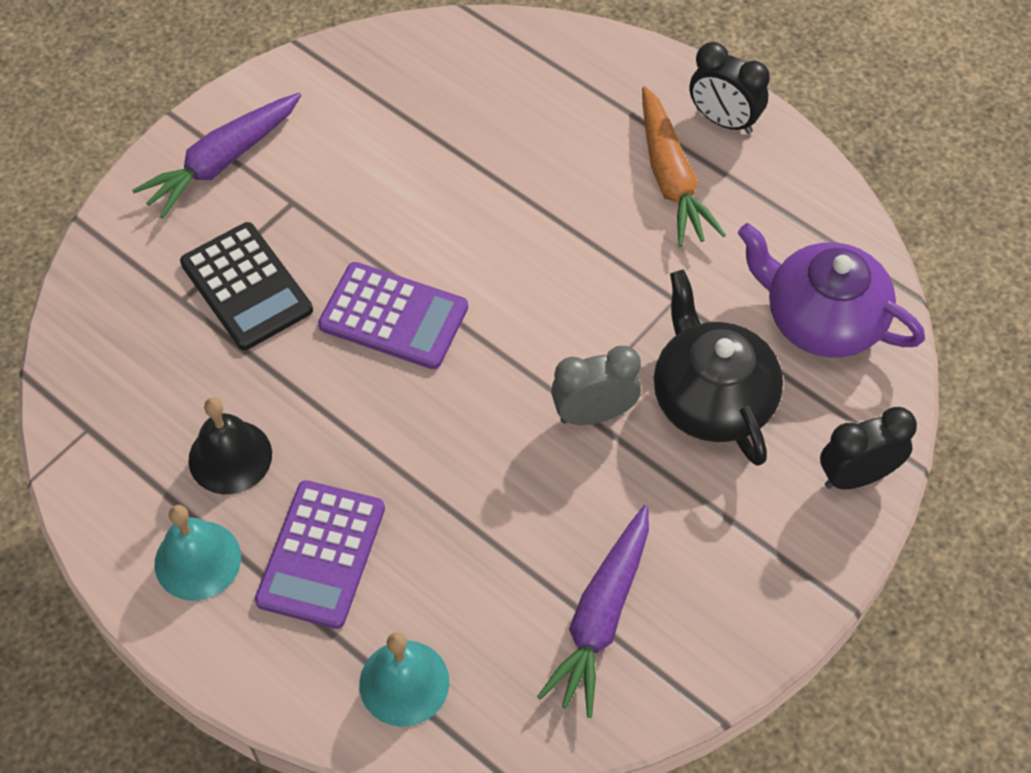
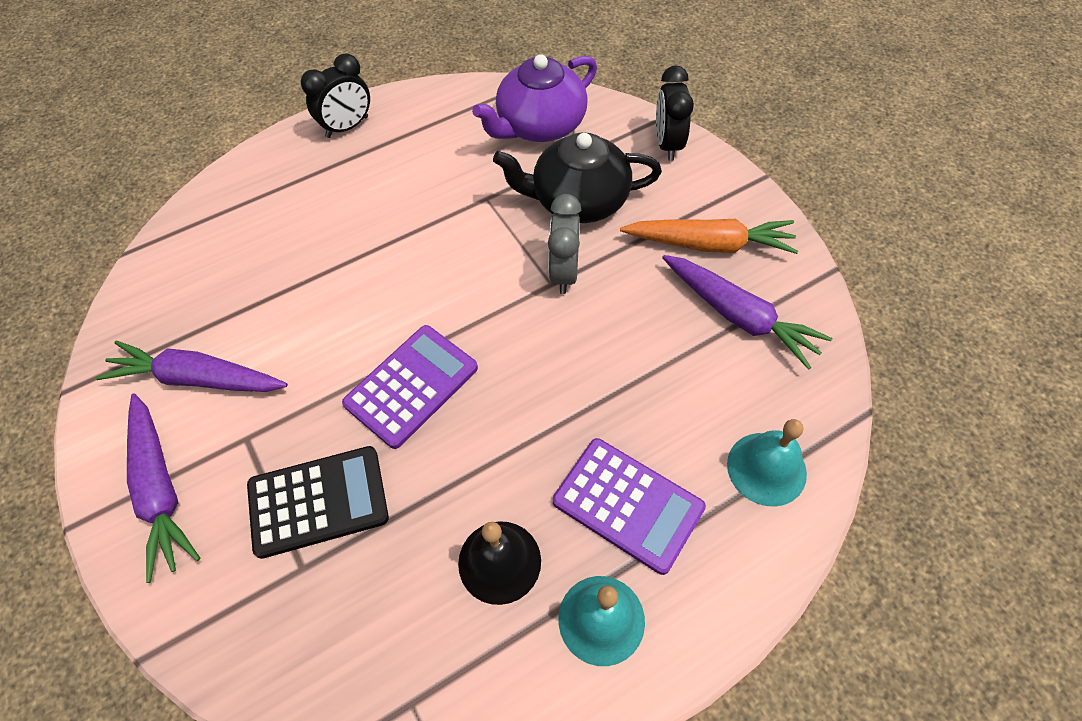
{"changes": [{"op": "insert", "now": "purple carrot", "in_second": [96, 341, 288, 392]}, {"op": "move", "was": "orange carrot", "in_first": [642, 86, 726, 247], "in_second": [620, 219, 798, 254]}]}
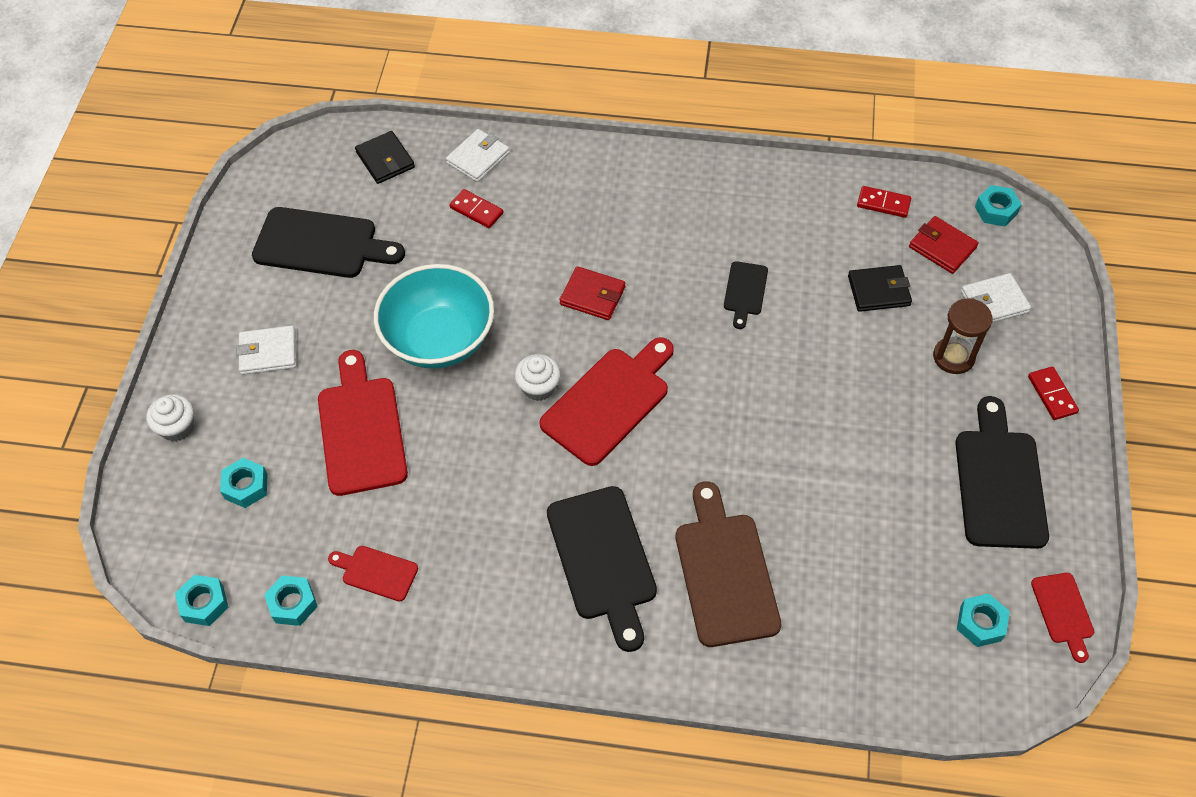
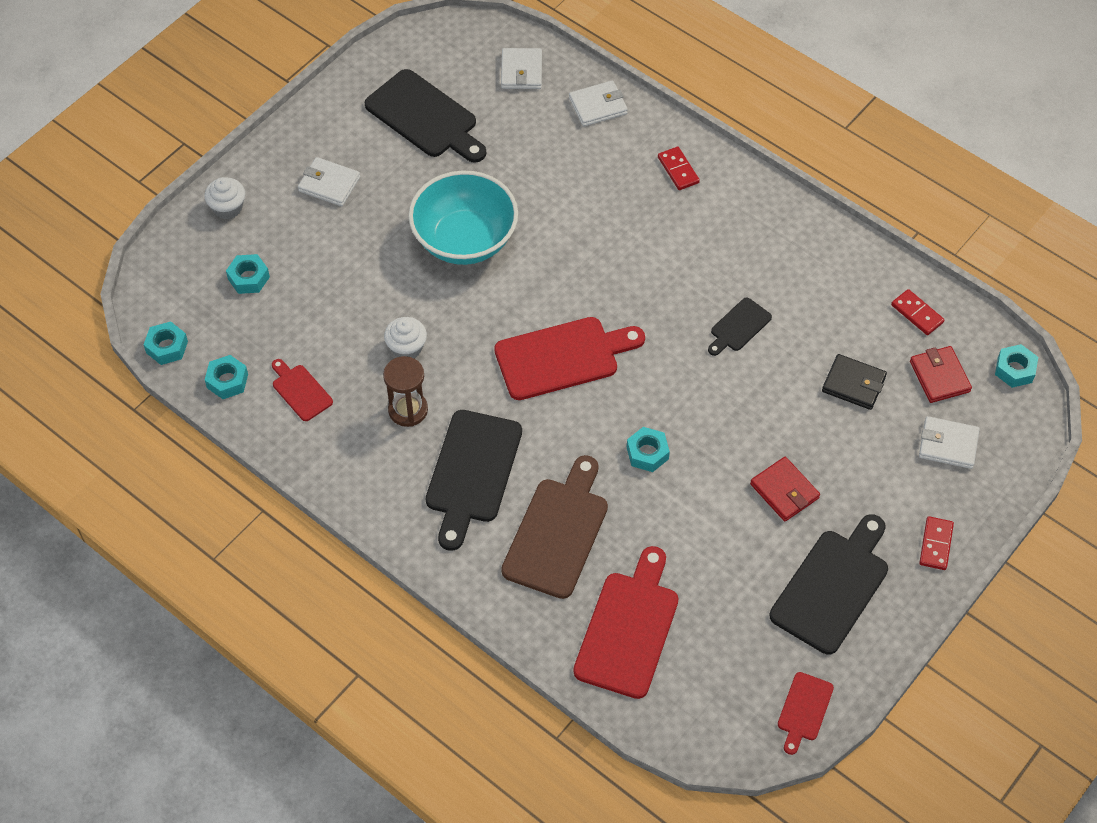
{"changes": [{"op": "move", "was": "brown hourglass", "in_first": [933, 298, 993, 374], "in_second": [383, 356, 428, 427]}, {"op": "move", "was": "white cupcake", "in_first": [514, 354, 561, 401], "in_second": [384, 317, 427, 358]}, {"op": "recolor", "was": "black wallet", "now": "white wallet", "in_first": [355, 131, 415, 184], "in_second": [501, 48, 542, 89]}, {"op": "move", "was": "red cutting board", "in_first": [318, 350, 408, 496], "in_second": [573, 546, 678, 699]}, {"op": "move", "was": "turquoise nut", "in_first": [957, 594, 1010, 647], "in_second": [627, 427, 670, 472]}, {"op": "move", "was": "red domino", "in_first": [450, 189, 504, 228], "in_second": [658, 147, 700, 190]}, {"op": "move", "was": "red wallet", "in_first": [559, 266, 625, 320], "in_second": [750, 457, 820, 521]}]}
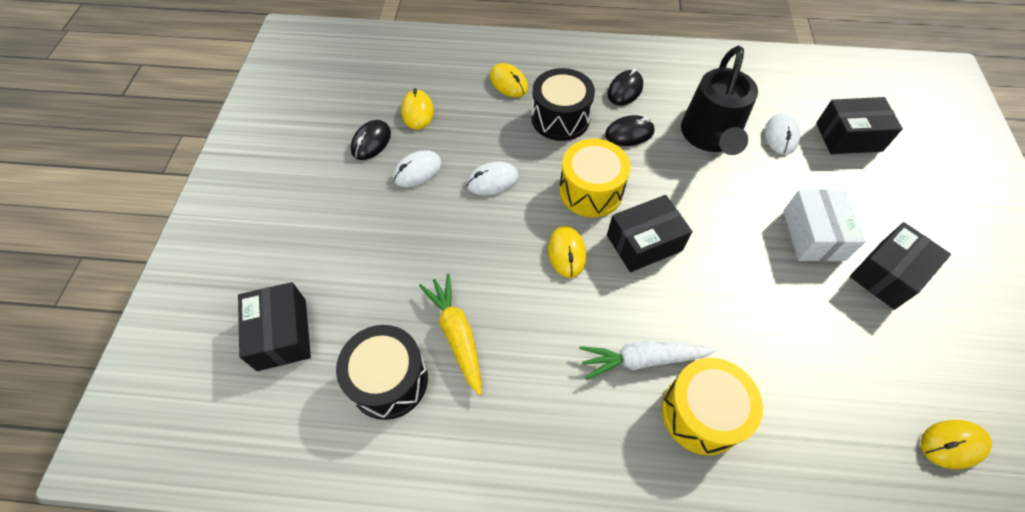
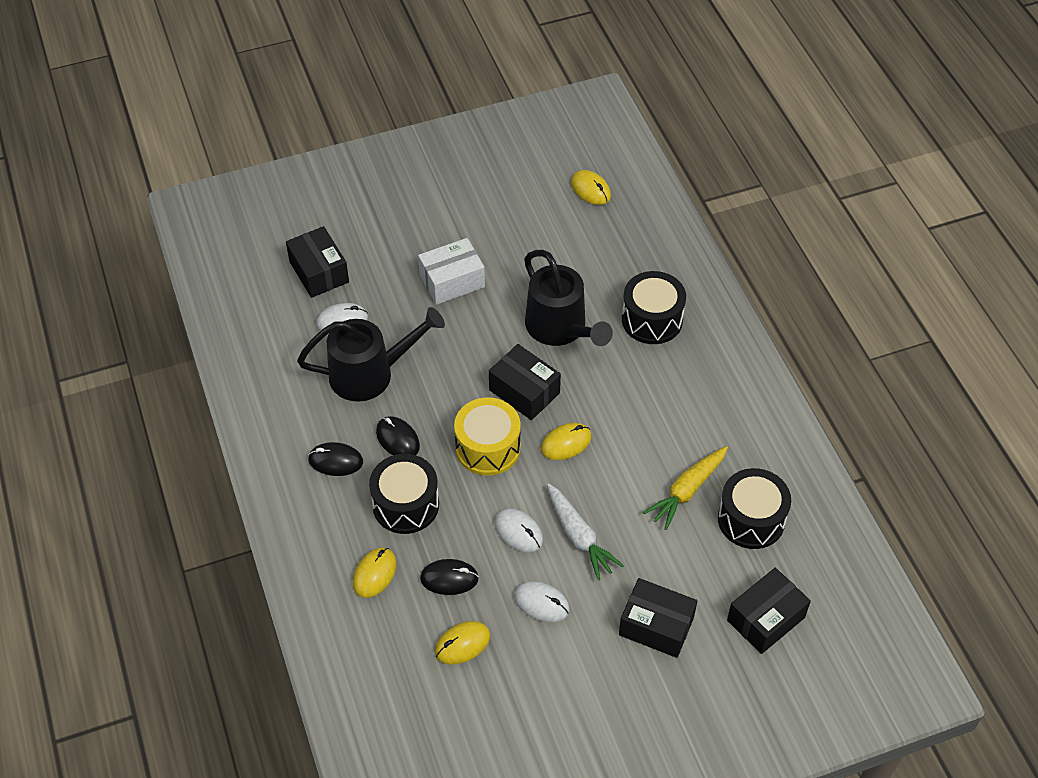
{"changes": [{"op": "move", "was": "black mouse", "in_first": [351, 120, 391, 160], "in_second": [420, 559, 479, 595]}, {"op": "insert", "now": "black watering can", "in_second": [524, 250, 613, 346]}, {"op": "move", "was": "white carrot", "in_first": [579, 340, 717, 380], "in_second": [547, 483, 624, 580]}, {"op": "move", "was": "black box", "in_first": [850, 222, 951, 310], "in_second": [619, 578, 697, 658]}, {"op": "recolor", "was": "yellow drum", "now": "black drum", "in_first": [661, 358, 763, 455], "in_second": [622, 271, 686, 344]}]}
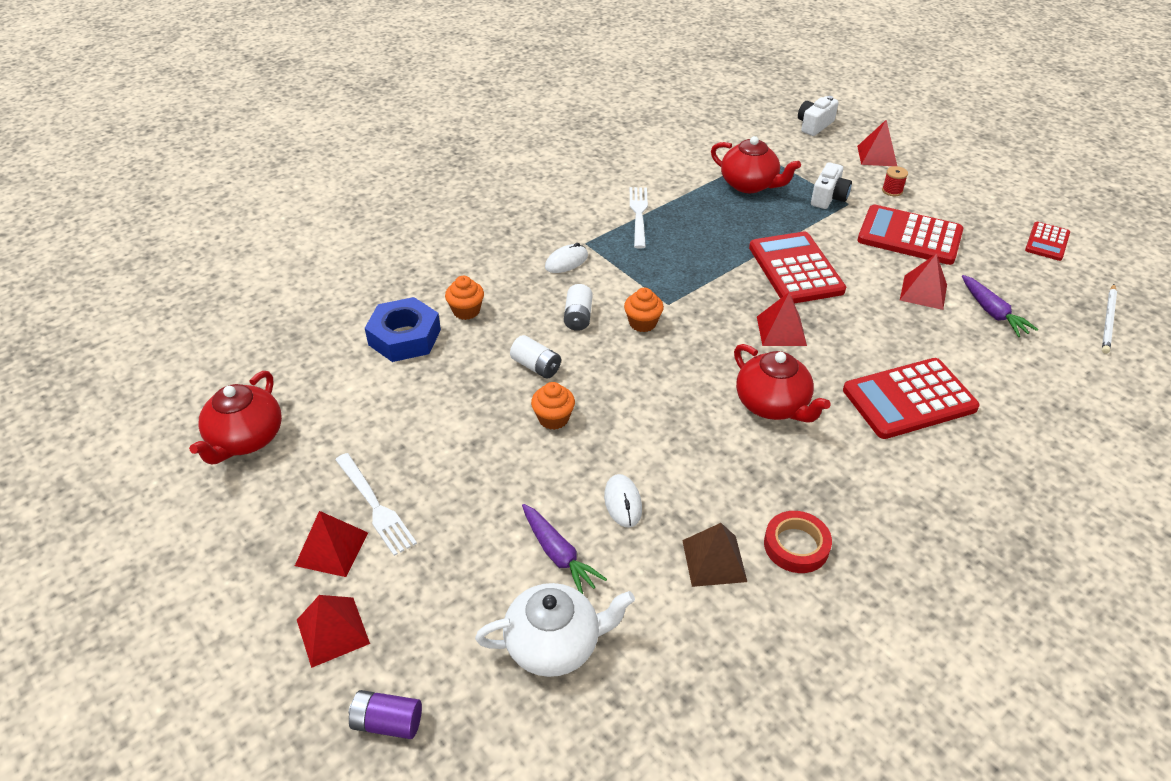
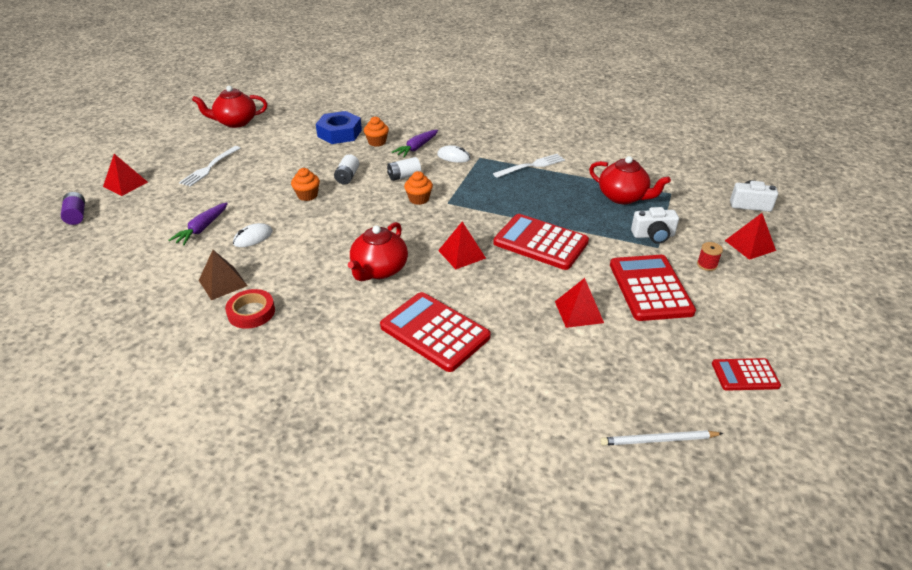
{"changes": [{"op": "move", "was": "purple carrot", "in_first": [962, 275, 1038, 337], "in_second": [392, 130, 438, 158]}, {"op": "rotate", "was": "red calculator", "in_first": [749, 232, 846, 303], "in_second": [493, 214, 589, 270], "clockwise": -105}, {"op": "rotate", "was": "red teapot", "in_first": [711, 136, 801, 193], "in_second": [589, 156, 671, 204], "clockwise": -60}, {"op": "delete", "was": "red pyramid", "in_first": [295, 511, 368, 577]}, {"op": "delete", "was": "white teapot", "in_first": [475, 583, 635, 677]}]}
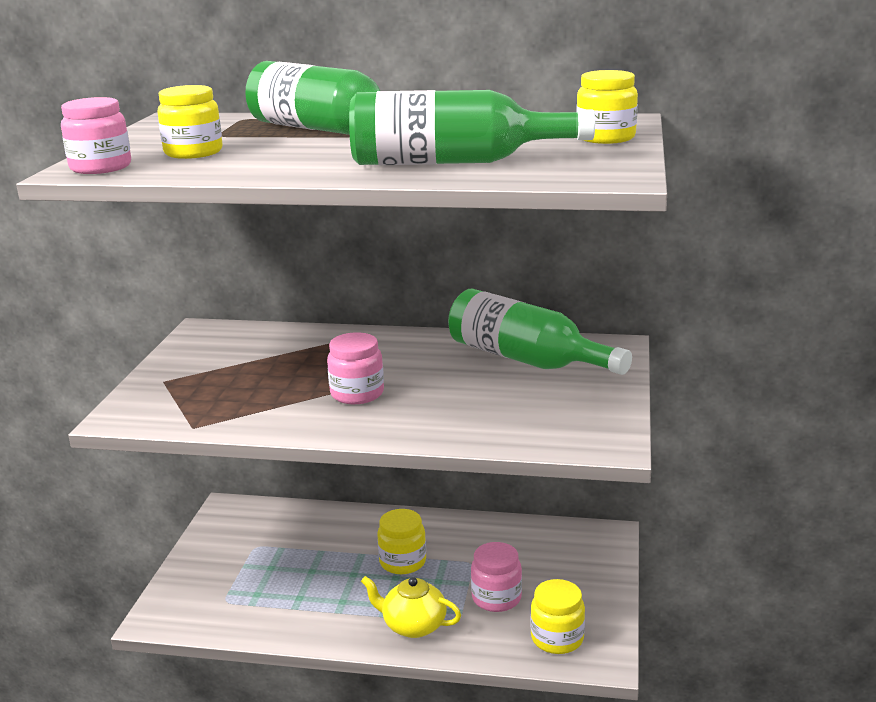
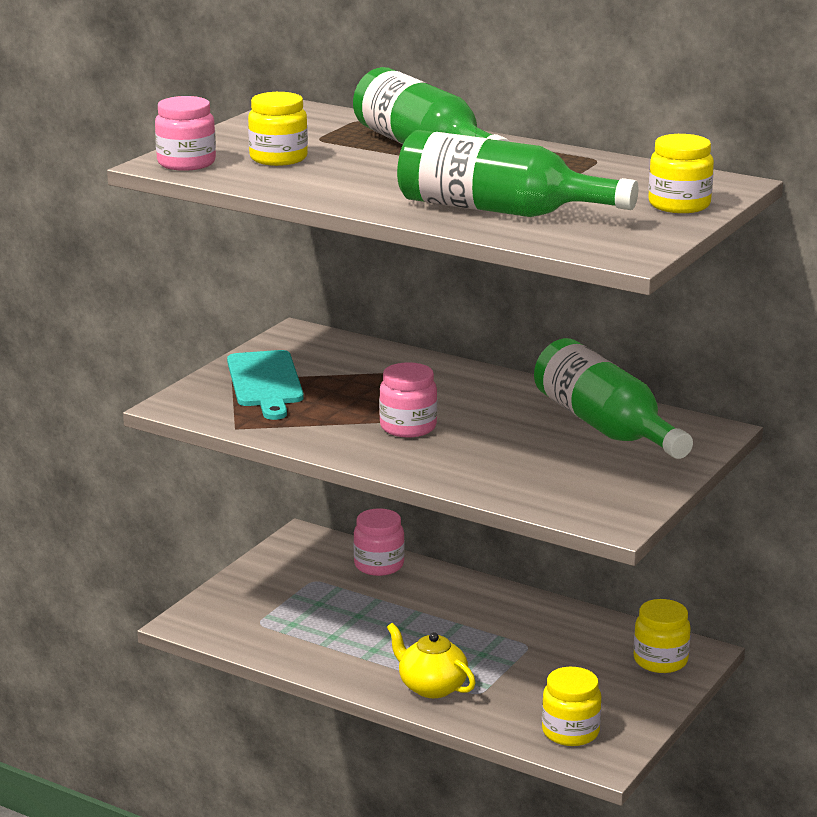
{"changes": [{"op": "insert", "now": "turquoise cutting board", "in_second": [227, 350, 304, 420]}, {"op": "move", "was": "pink jar", "in_first": [471, 542, 522, 612], "in_second": [353, 508, 405, 576]}, {"op": "move", "was": "yellow jar", "in_first": [377, 509, 426, 574], "in_second": [634, 599, 691, 673]}]}
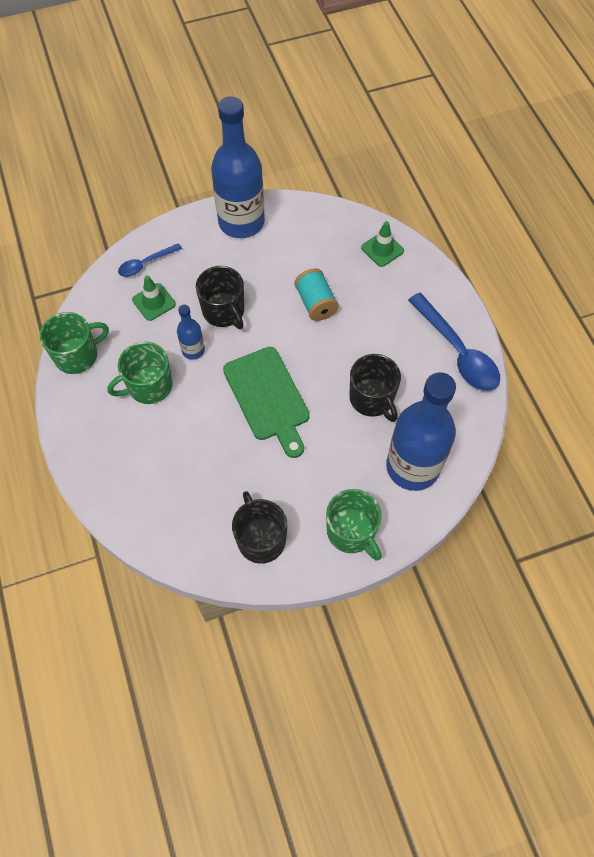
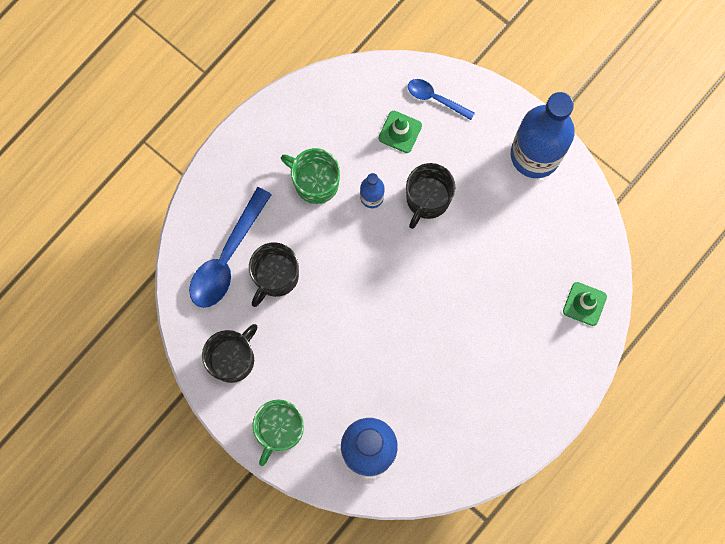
{"changes": [{"op": "move", "was": "blue spoon", "in_first": [409, 293, 500, 391], "in_second": [189, 187, 272, 308]}, {"op": "move", "was": "black mug", "in_first": [349, 354, 401, 422], "in_second": [249, 243, 299, 307]}, {"op": "delete", "was": "green mug", "in_first": [40, 312, 109, 374]}, {"op": "delete", "was": "green cutting board", "in_first": [223, 347, 310, 458]}, {"op": "delete", "was": "turquoise spool", "in_first": [295, 268, 339, 321]}]}
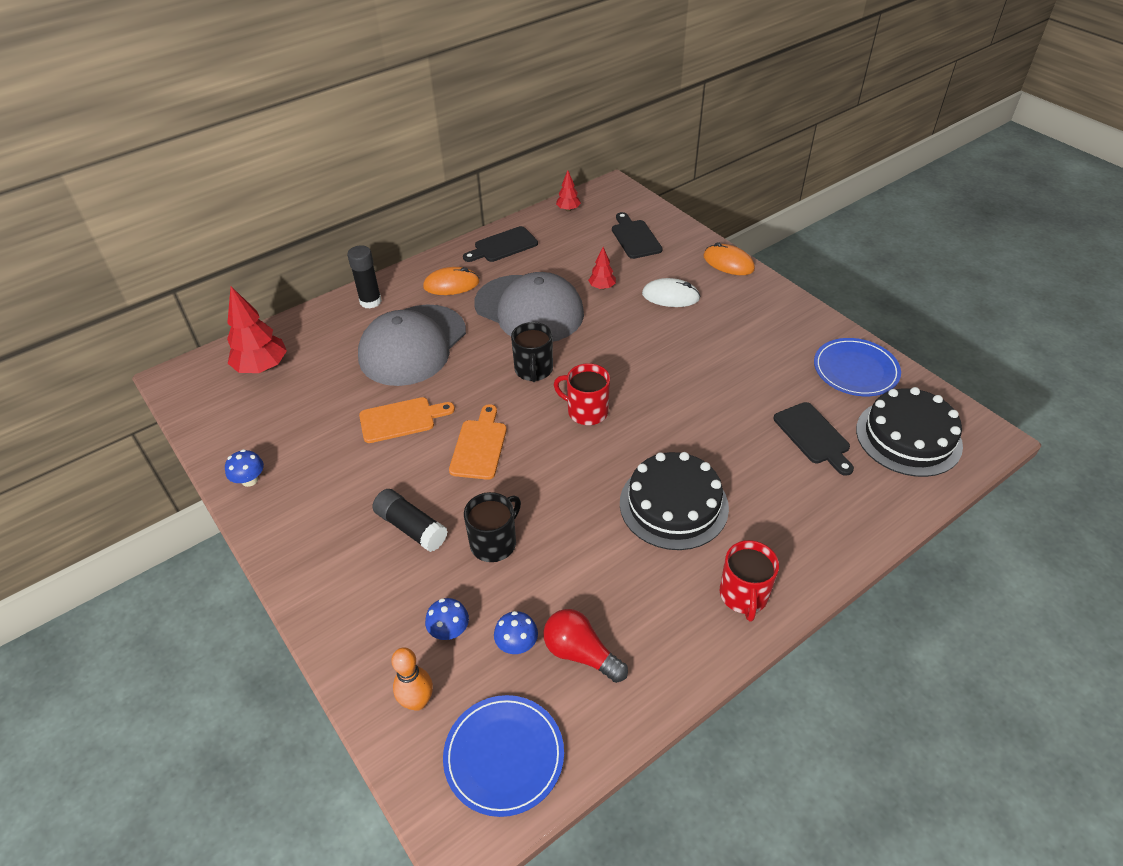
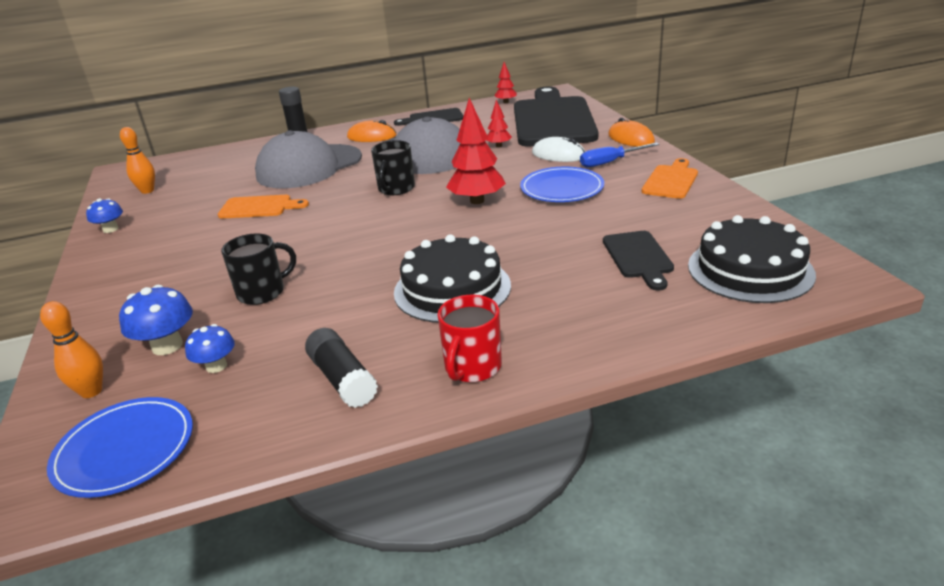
{"changes": [{"op": "resize", "was": "blue mushroom", "in_first": [425, 598, 469, 640], "in_second": [119, 285, 193, 355], "ratio": 1.51}, {"op": "insert", "now": "orange bowling pin", "in_second": [120, 127, 155, 194]}, {"op": "move", "was": "black glue stick", "in_first": [372, 489, 448, 552], "in_second": [305, 328, 378, 408]}, {"op": "move", "was": "red tree", "in_first": [227, 286, 287, 373], "in_second": [446, 98, 506, 204]}, {"op": "resize", "was": "black cutting board", "in_first": [612, 212, 663, 259], "in_second": [514, 87, 598, 146], "ratio": 2.22}, {"op": "move", "was": "blue plate", "in_first": [814, 338, 901, 396], "in_second": [520, 167, 604, 202]}, {"op": "insert", "now": "blue screwdriver", "in_second": [580, 143, 660, 167]}, {"op": "move", "was": "orange cutting board", "in_first": [449, 404, 507, 480], "in_second": [642, 158, 698, 199]}, {"op": "delete", "was": "red light bulb", "in_first": [543, 609, 628, 683]}, {"op": "delete", "was": "red mug", "in_first": [554, 363, 610, 425]}]}
